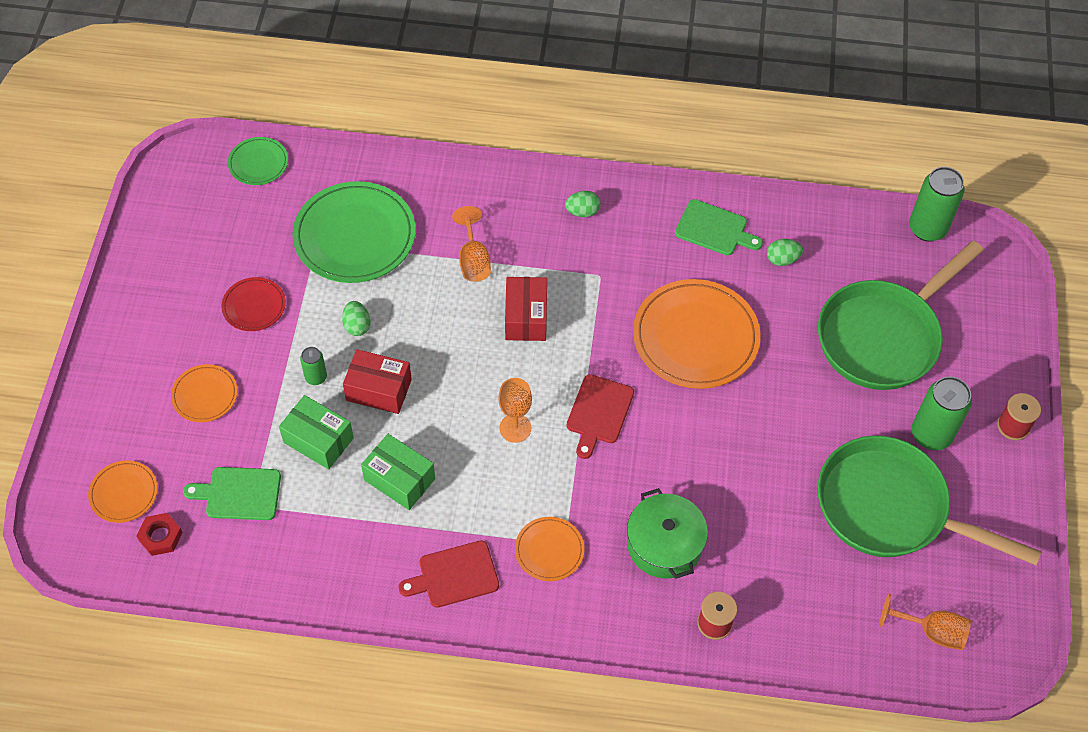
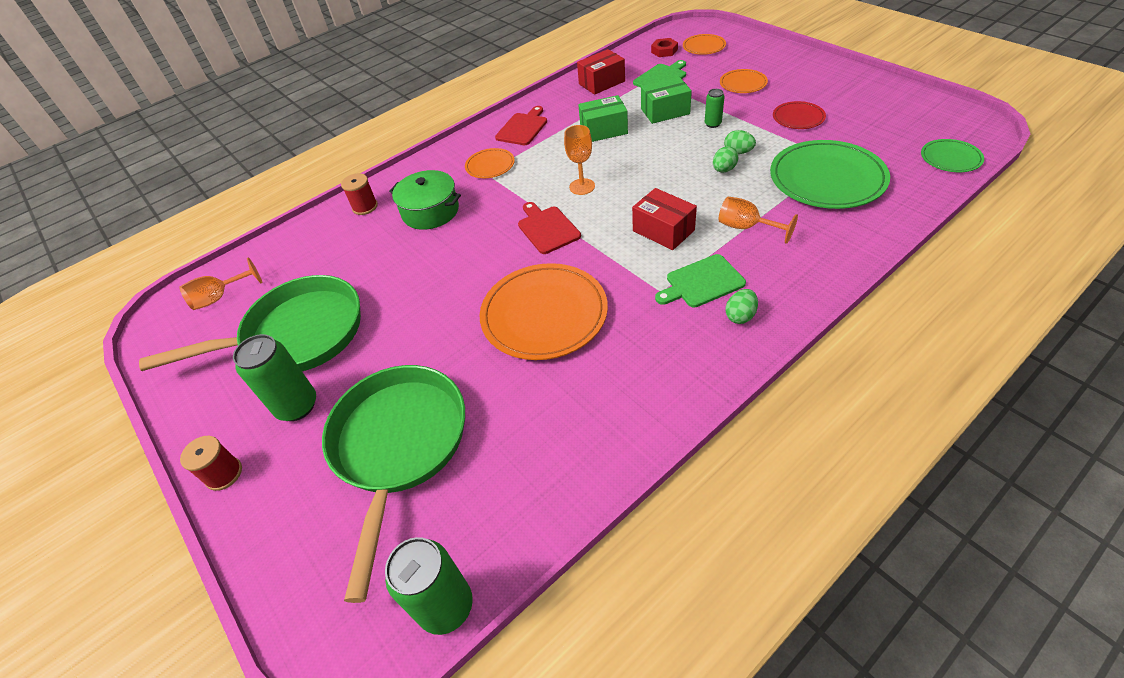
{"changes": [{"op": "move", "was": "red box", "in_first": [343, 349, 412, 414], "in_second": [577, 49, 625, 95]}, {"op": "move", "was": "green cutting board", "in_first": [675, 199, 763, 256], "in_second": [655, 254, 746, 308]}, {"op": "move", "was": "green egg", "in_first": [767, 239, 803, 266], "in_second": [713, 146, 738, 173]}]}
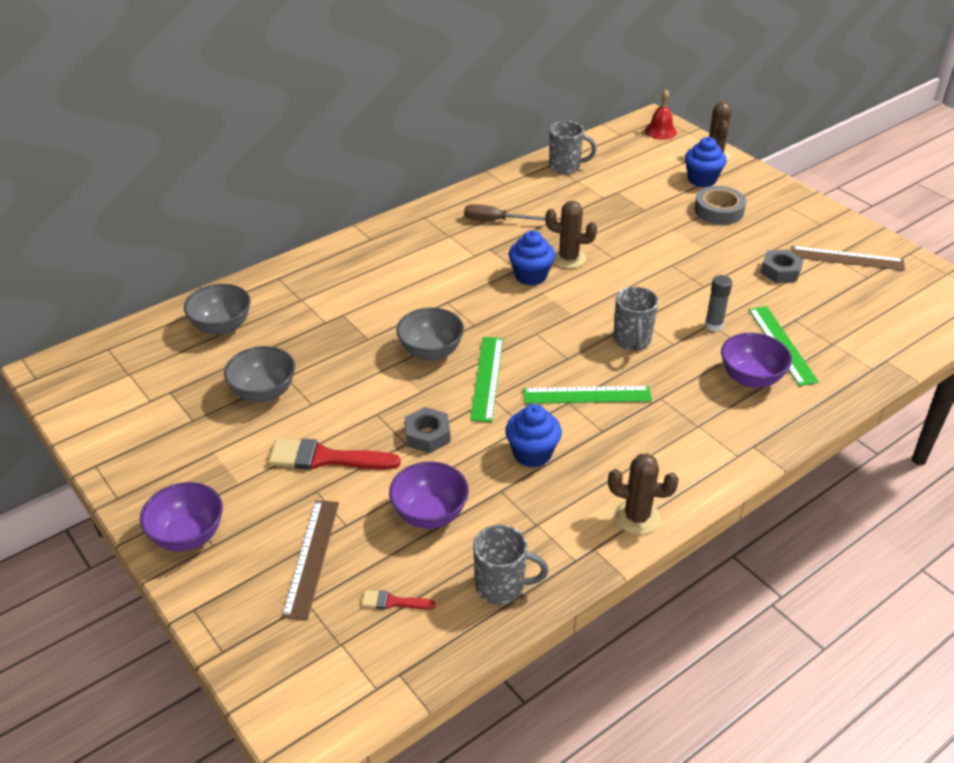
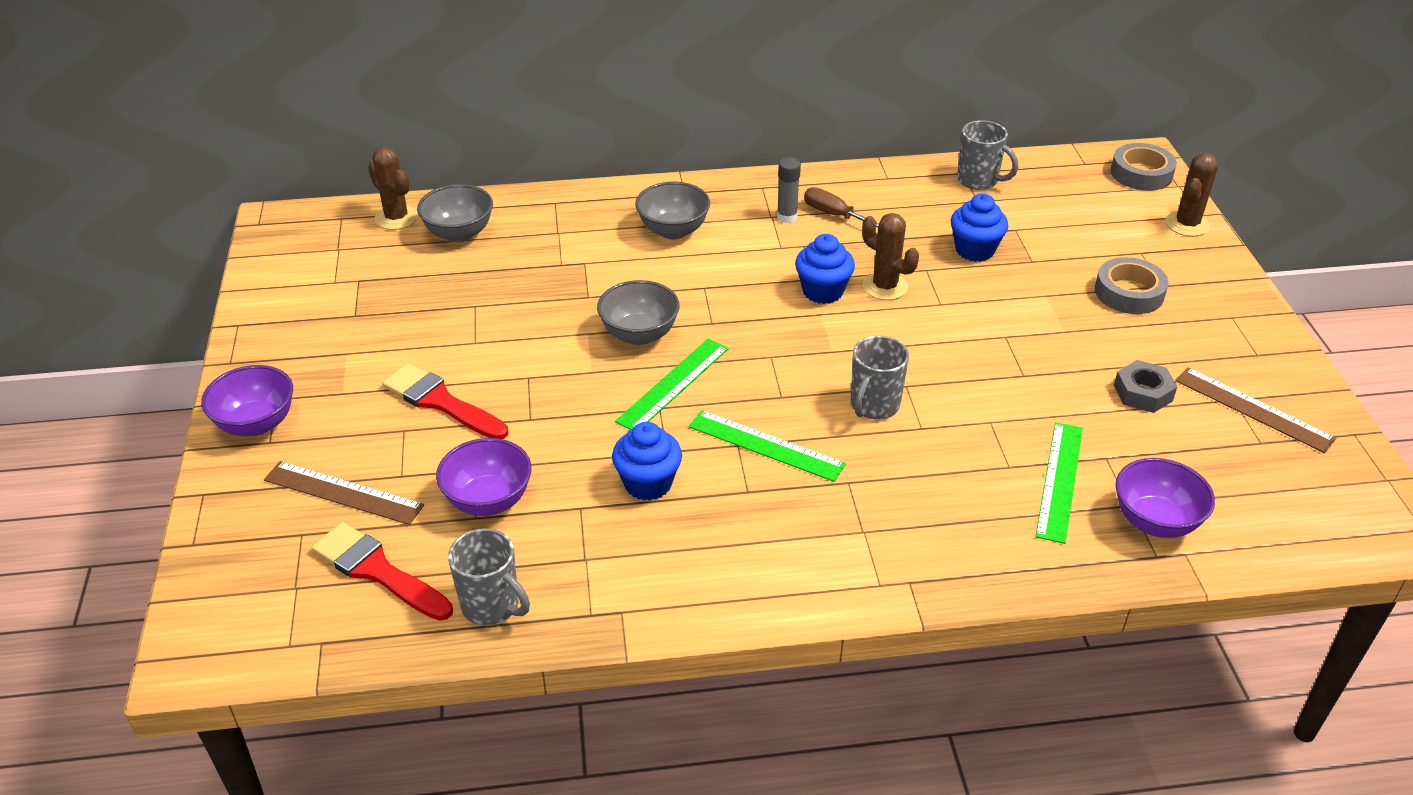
{"changes": [{"op": "rotate", "was": "brown ruler", "in_first": [282, 500, 339, 620], "in_second": [264, 461, 424, 525], "clockwise": 75}, {"op": "resize", "was": "red brush", "in_first": [362, 590, 435, 609], "in_second": [312, 522, 453, 621], "ratio": 2.02}, {"op": "move", "was": "brown cactus", "in_first": [608, 453, 679, 535], "in_second": [368, 146, 418, 230]}, {"op": "move", "was": "grey bowl", "in_first": [224, 346, 295, 402], "in_second": [635, 182, 710, 239]}, {"op": "move", "was": "grey glue stick", "in_first": [705, 275, 732, 331], "in_second": [777, 157, 801, 223]}, {"op": "move", "was": "blue cupcake", "in_first": [685, 137, 727, 187], "in_second": [951, 194, 1008, 262]}, {"op": "replace", "was": "red bell", "now": "grey tape", "in_first": [645, 89, 677, 140], "in_second": [1111, 143, 1177, 191]}, {"op": "move", "was": "purple bowl", "in_first": [721, 333, 792, 388], "in_second": [1116, 458, 1215, 538]}, {"op": "delete", "was": "grey nut", "in_first": [404, 407, 451, 453]}]}
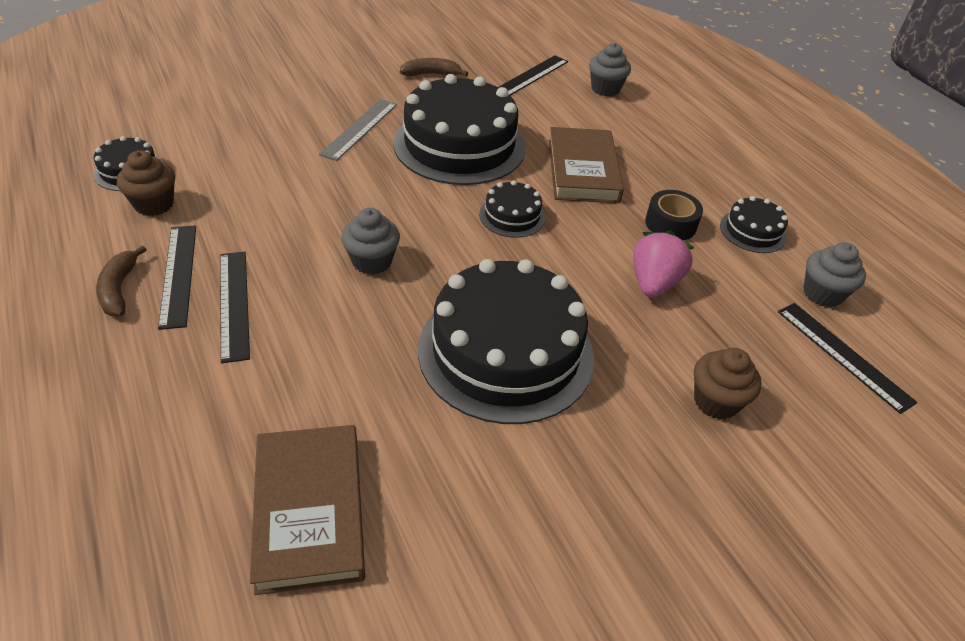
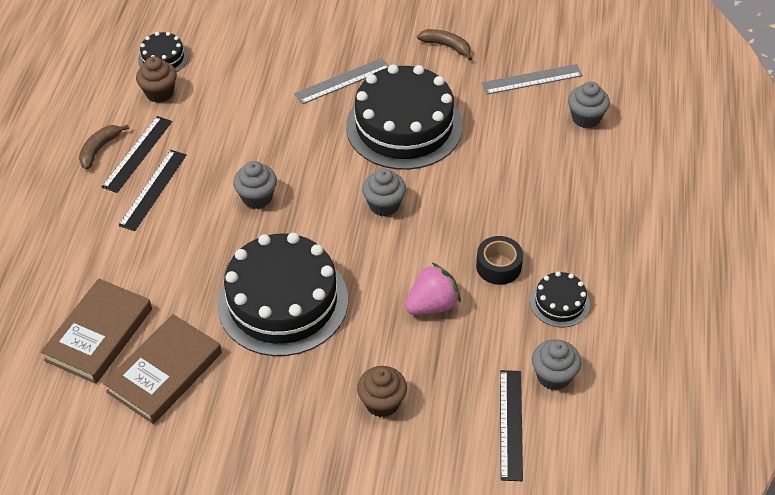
{"changes": [{"op": "move", "was": "brown book", "in_first": [548, 127, 624, 203], "in_second": [103, 314, 222, 424]}, {"op": "replace", "was": "black cake", "now": "grey cupcake", "in_first": [479, 180, 545, 238], "in_second": [362, 168, 406, 217]}, {"op": "recolor", "was": "black ruler", "now": "grey ruler", "in_first": [498, 55, 568, 96], "in_second": [482, 64, 583, 95]}]}
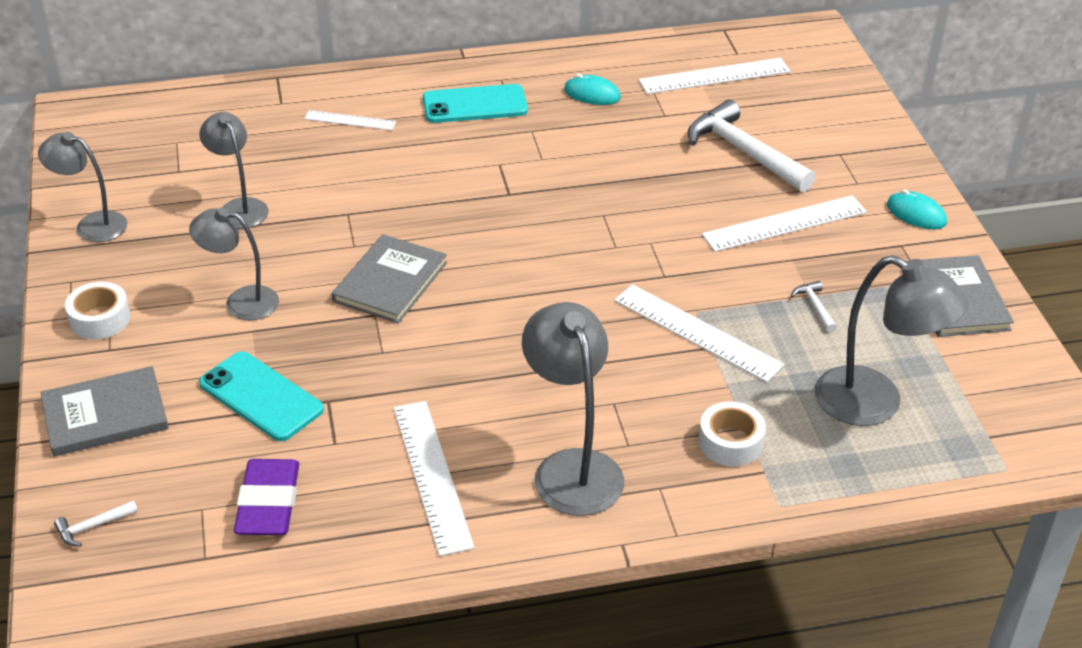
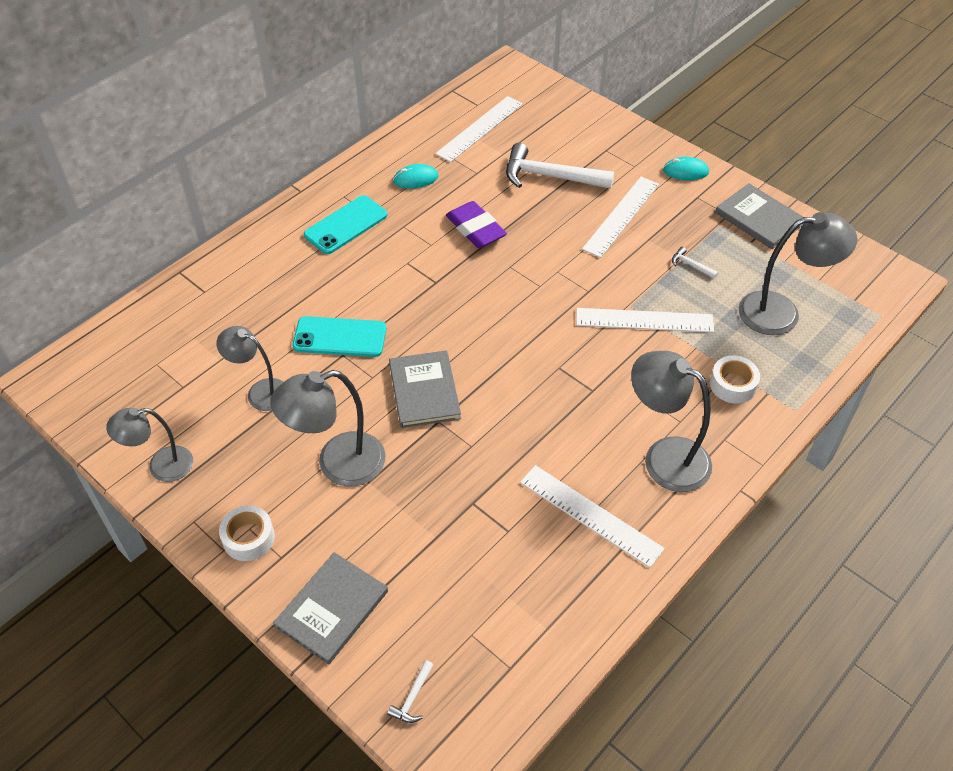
{"changes": [{"op": "resize", "was": "grey lamp", "in_first": [189, 208, 279, 320], "in_second": [270, 370, 385, 486], "ratio": 1.53}, {"op": "move", "was": "turquoise phone", "in_first": [199, 351, 324, 441], "in_second": [293, 316, 386, 357]}, {"op": "move", "was": "purple eraser", "in_first": [234, 459, 299, 535], "in_second": [446, 201, 507, 248]}, {"op": "delete", "was": "white ruler", "in_first": [304, 110, 396, 130]}]}
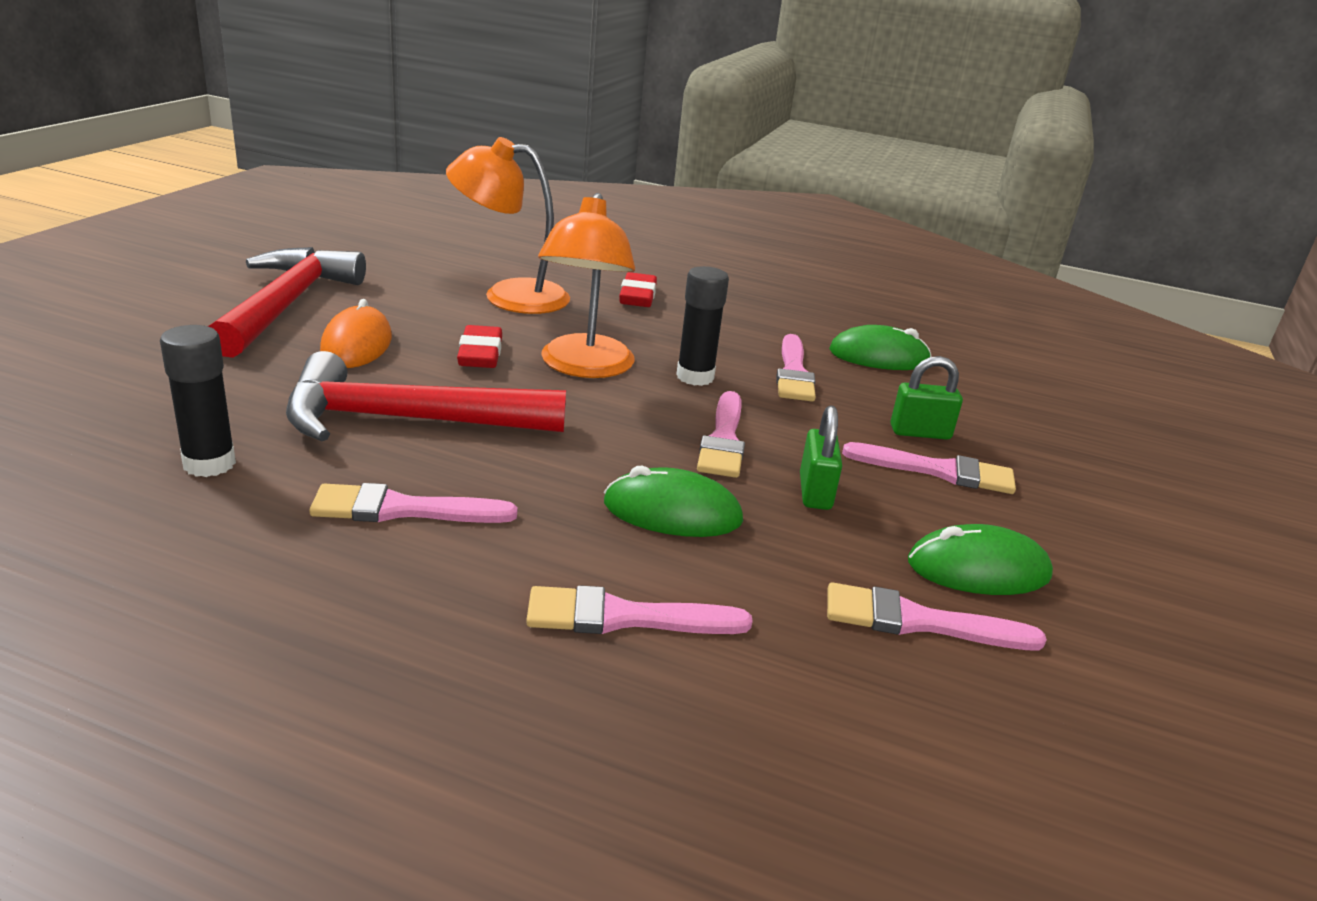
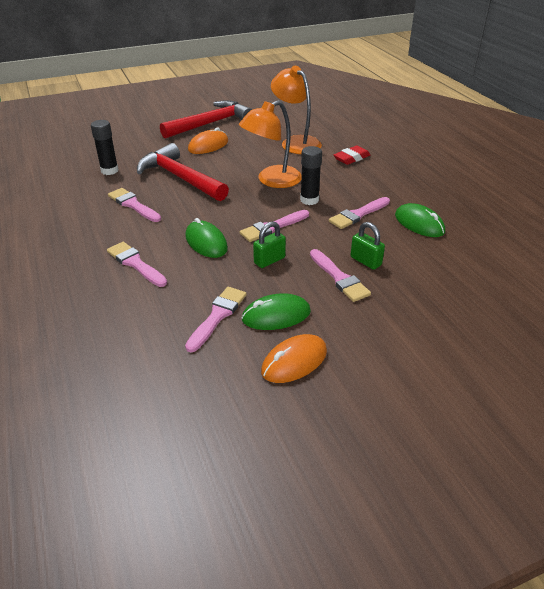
{"changes": [{"op": "rotate", "was": "pink brush", "in_first": [827, 582, 1047, 650], "in_second": [185, 287, 247, 353], "clockwise": 60}, {"op": "rotate", "was": "green mouse", "in_first": [908, 524, 1053, 595], "in_second": [242, 293, 311, 330], "clockwise": -60}, {"op": "insert", "now": "orange mouse", "in_second": [261, 334, 327, 383]}, {"op": "delete", "was": "red eraser", "in_first": [457, 325, 502, 368]}]}
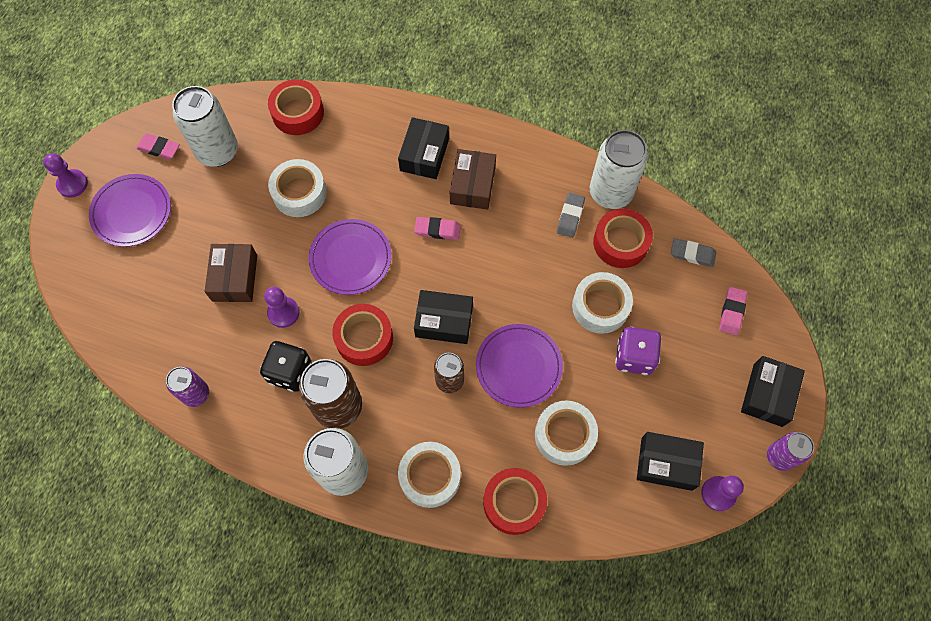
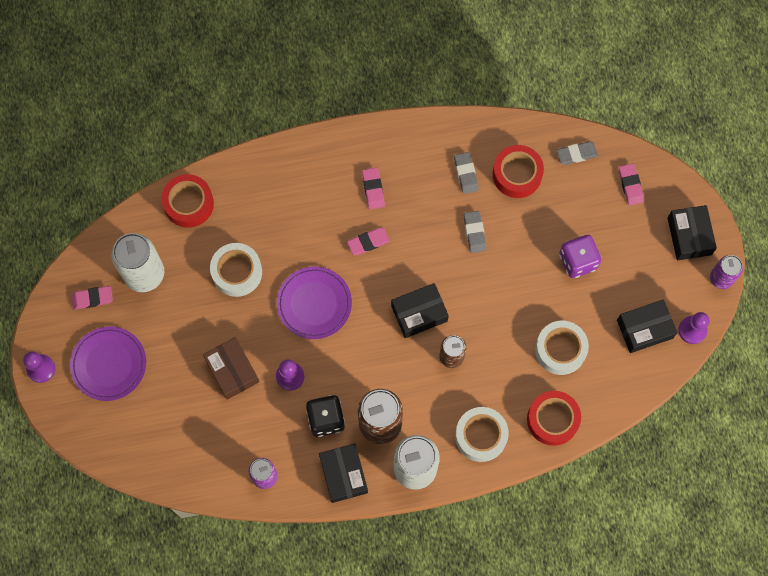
{"changes": [{"op": "move", "was": "black box", "in_first": [398, 117, 449, 179], "in_second": [319, 443, 368, 503]}, {"op": "replace", "was": "brown box", "now": "pink eraser", "in_first": [450, 149, 496, 210], "in_second": [362, 168, 385, 209]}, {"op": "insert", "now": "grey eraser", "in_second": [464, 211, 487, 253]}, {"op": "delete", "was": "red tape", "in_first": [332, 304, 393, 366]}, {"op": "delete", "was": "purple plate", "in_first": [476, 324, 563, 408]}, {"op": "delete", "was": "white tape", "in_first": [572, 272, 633, 334]}, {"op": "delete", "was": "white can", "in_first": [590, 130, 648, 209]}]}
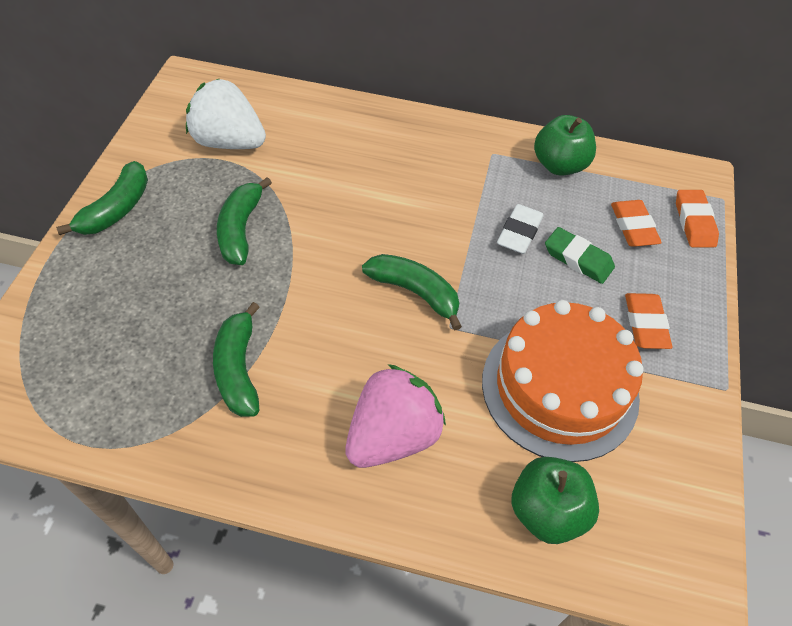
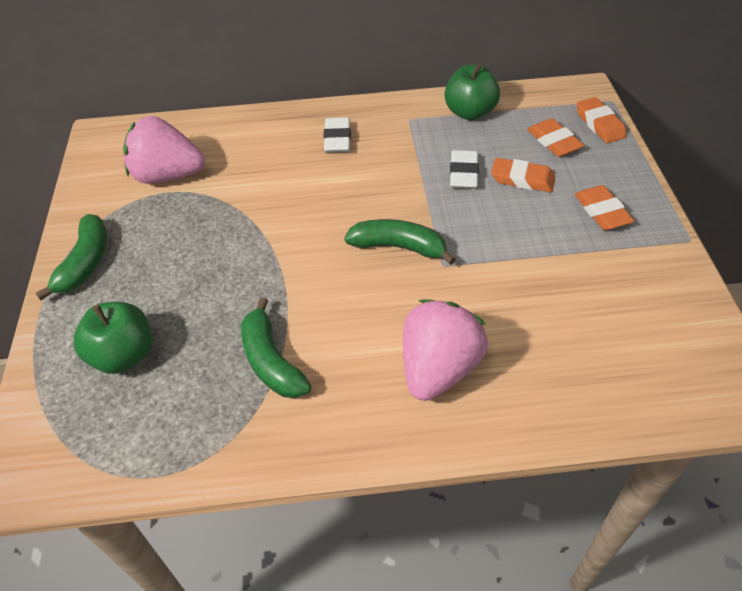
{"changes": [{"op": "move", "was": "green apple", "in_first": [512, 457, 599, 544], "in_second": [73, 302, 152, 374]}, {"op": "recolor", "was": "white strawberry", "now": "pink strawberry", "in_first": [186, 78, 266, 149], "in_second": [123, 116, 205, 184]}, {"op": "insert", "now": "white eraser", "in_second": [324, 117, 351, 153]}, {"op": "recolor", "was": "green eraser", "now": "orange eraser", "in_first": [545, 227, 615, 284], "in_second": [491, 158, 555, 192]}, {"op": "delete", "was": "green banana", "in_first": [217, 177, 272, 265]}, {"op": "delete", "was": "orange cake", "in_first": [482, 300, 644, 462]}]}
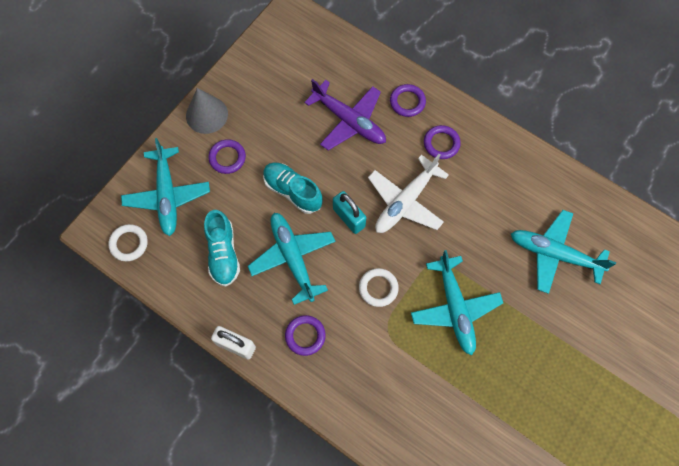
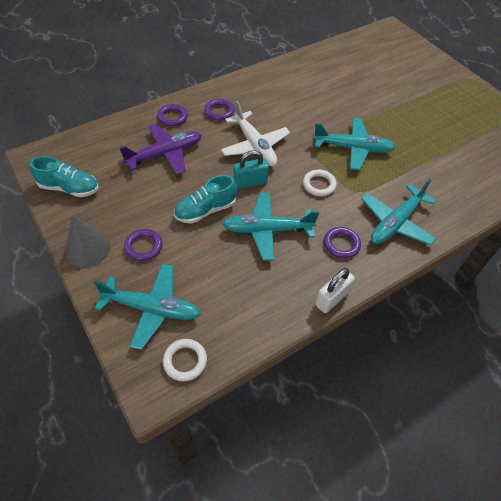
{"changes": [{"op": "move", "was": "turquoise shoe", "in_first": [204, 210, 240, 287], "in_second": [30, 156, 99, 197]}, {"op": "move", "was": "turquoise plane", "in_first": [511, 210, 616, 294], "in_second": [361, 179, 437, 245]}]}
